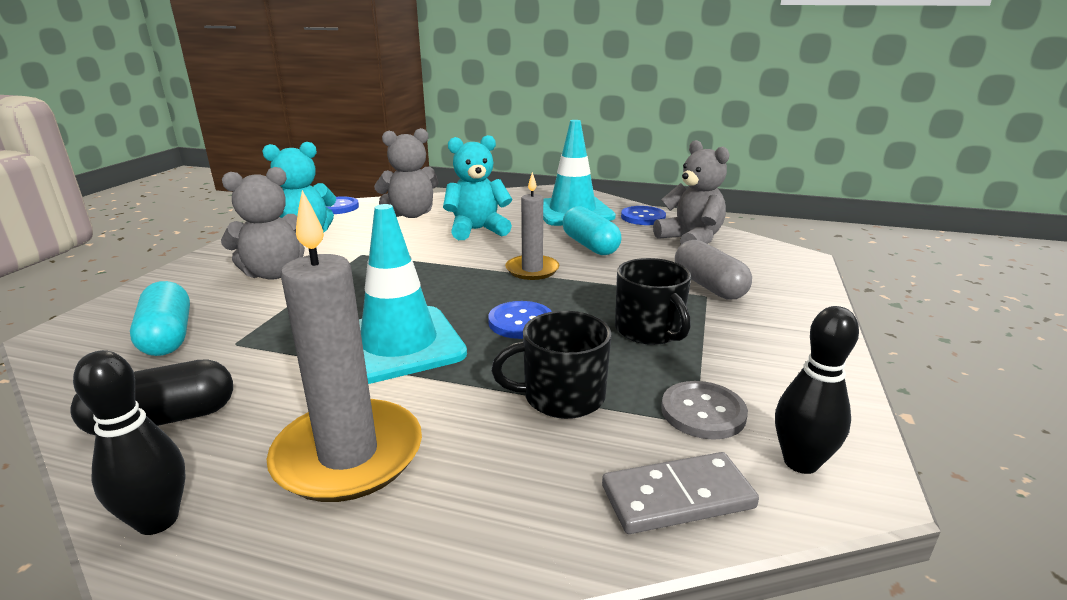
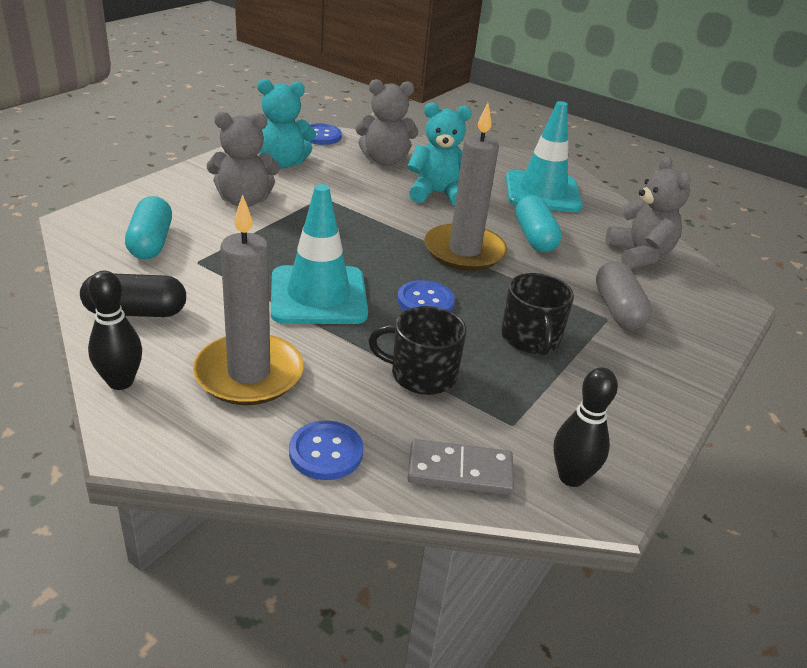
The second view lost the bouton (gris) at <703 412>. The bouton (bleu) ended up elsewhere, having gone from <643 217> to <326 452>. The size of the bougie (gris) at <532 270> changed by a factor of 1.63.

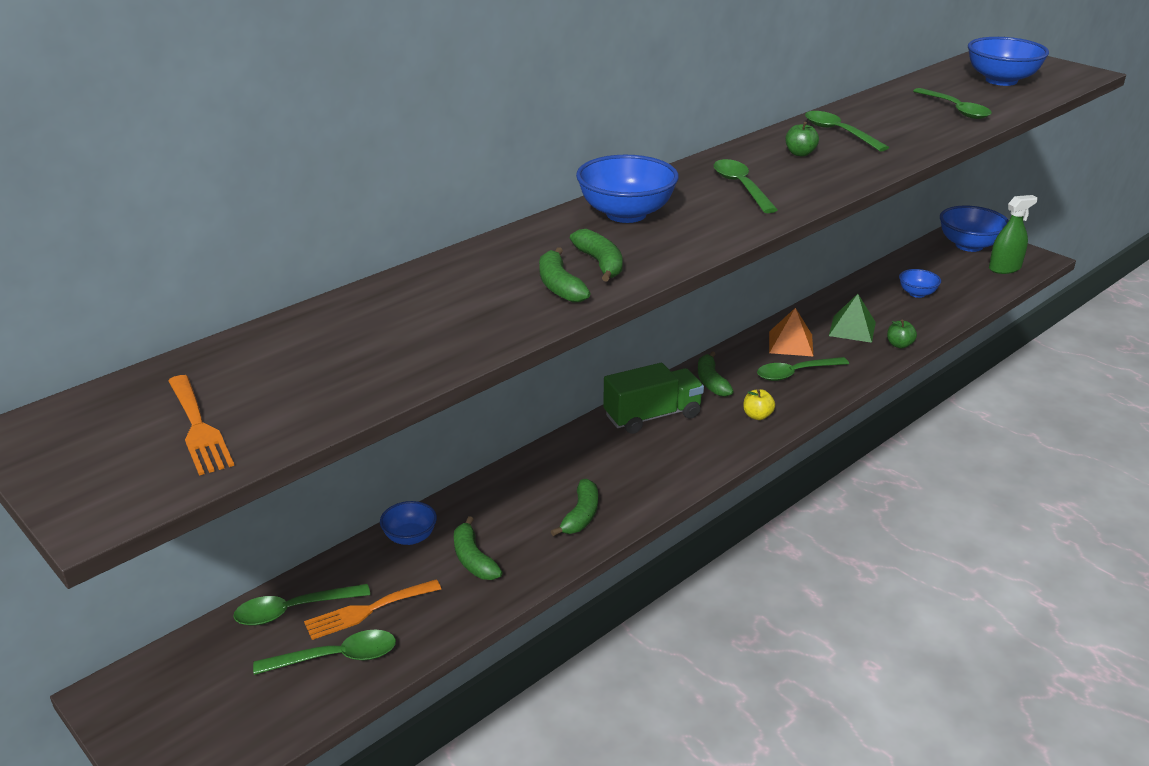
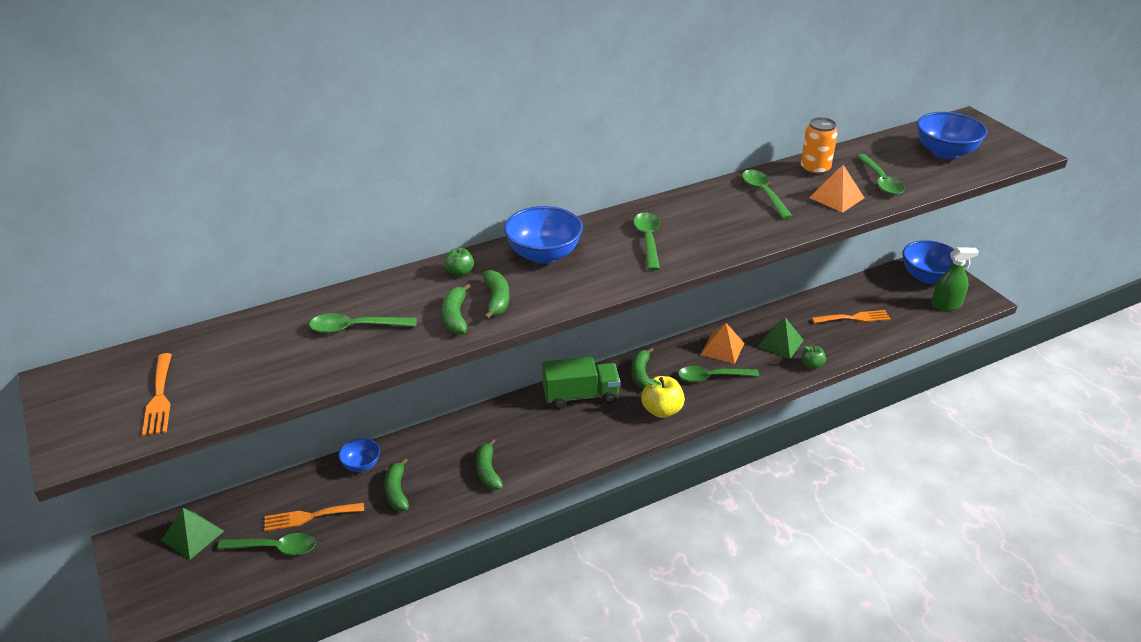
The second view gained the pyramide (vert) at <192 535>. The second view gained the canette (orange) at <815 169>. The second view gained the pyramide (orange) at <836 197>. The cuillère (vert) ended up elsewhere, having gone from <294 610> to <356 328>. The pomme (vert) ended up elsewhere, having gone from <800 153> to <460 272>. Where the bol (bleu) stood at <917 293>, the fourchette (orange) came to stand at <854 318>. The banane (vert) at <581 515> ended up facing another way, 135 degrees clockwise from before. The size of the pomme (jaune) at <757 416> changed by a factor of 1.69.

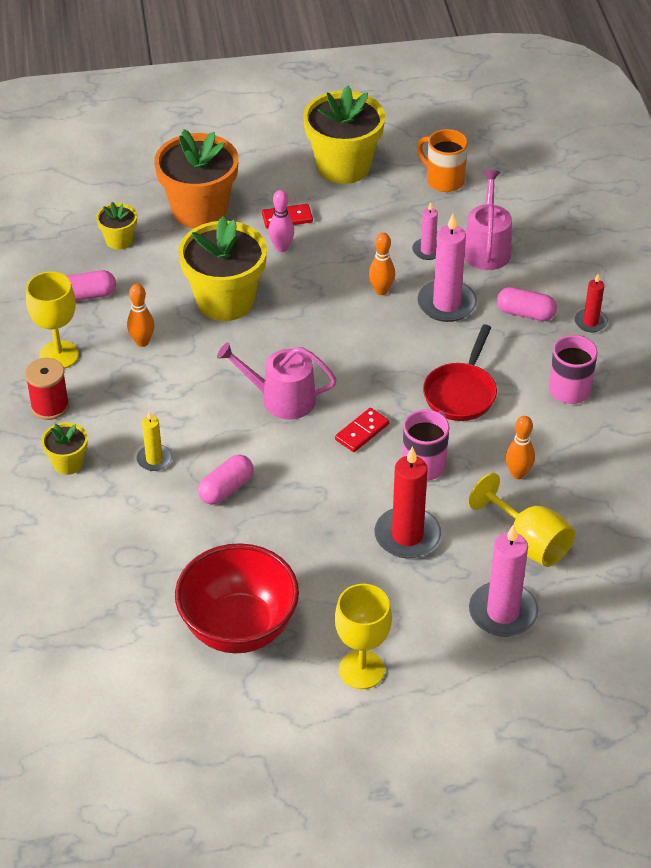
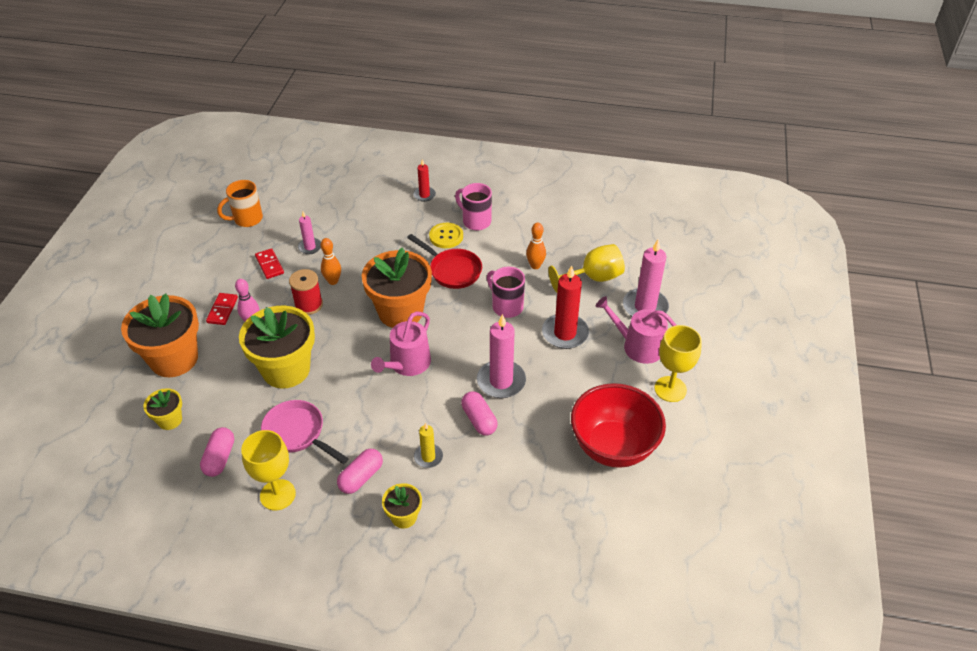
The second view lost the pot de fleurs (jaune) at <343 166>. The second view gained the pot de fleurs (orange) at <400 312>. The second view gained the bouton (jaune) at <446 236>. The bobine (rouge) ended up elsewhere, having gone from <50 406> to <308 305>. The domino (rouge) ended up elsewhere, having gone from <362 432> to <269 265>. The bougie (rose) ended up elsewhere, having gone from <446 304> to <501 381>. The arrosoir (rose) ended up elsewhere, having gone from <487 248> to <638 346>. The gélule (rose) ended up elsewhere, having gone from <525 313> to <361 477>. Where the quille (orange) stood at <142 342>, the poêle (rose) came to stand at <297 433>.

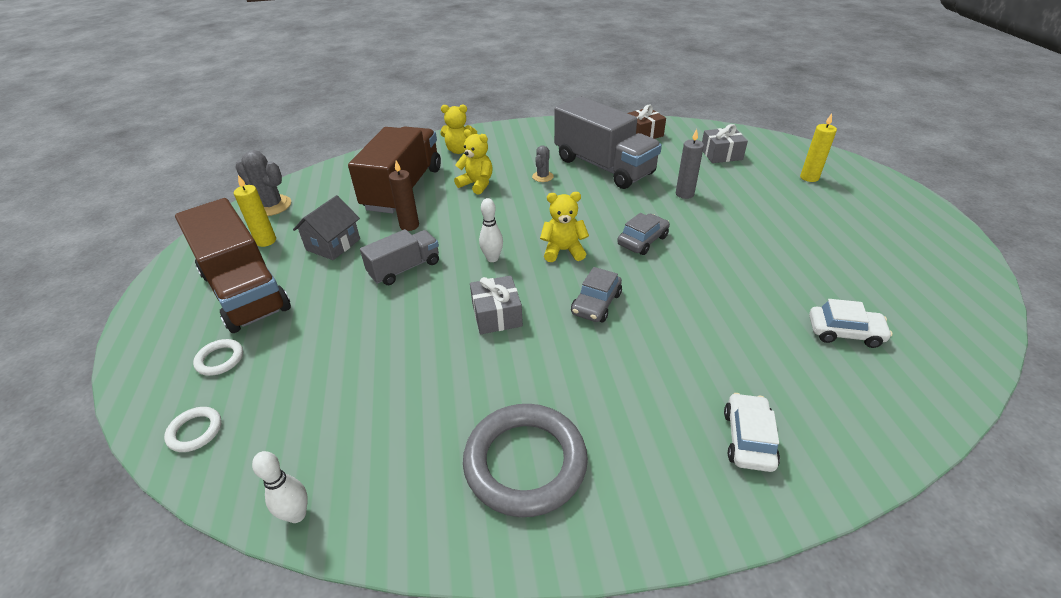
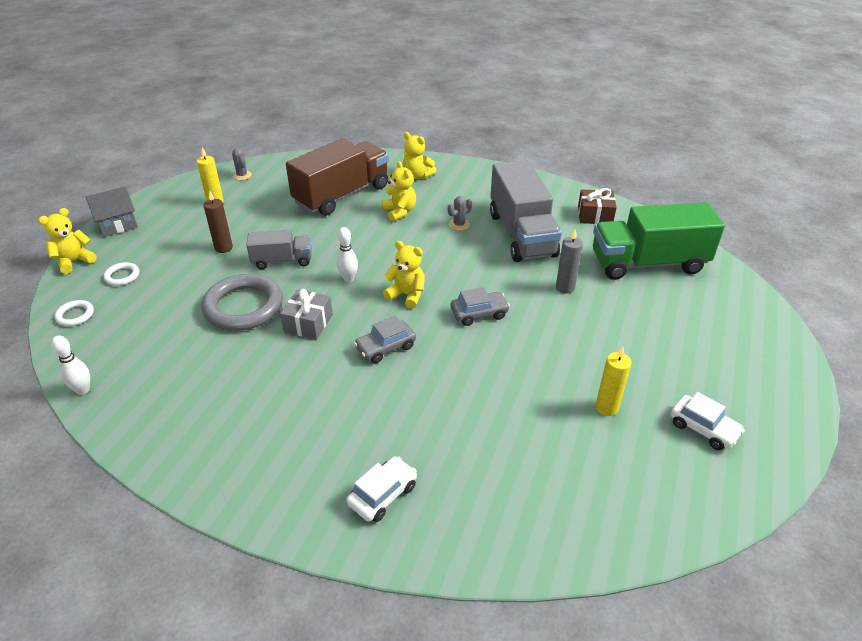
The second view lost the camion (marron) at <245 291>. The second view gained the ours en peluche (jaune) at <74 261>. The maison (gris) ended up elsewhere, having gone from <333 244> to <117 224>. The bougie (marron) ended up elsewhere, having gone from <409 225> to <223 248>. The anneau (gris) ended up elsewhere, having gone from <525 462> to <243 307>. The bougie (jaune) ended up elsewhere, having gone from <809 177> to <606 407>. The voiture (blanc) ended up elsewhere, having gone from <844 332> to <703 428>. Where the cadeau (gris) stood at <721 154>, the camion (vert) came to stand at <648 263>. The size of the cactus (gris) at <272 206> changed by a factor of 0.59.

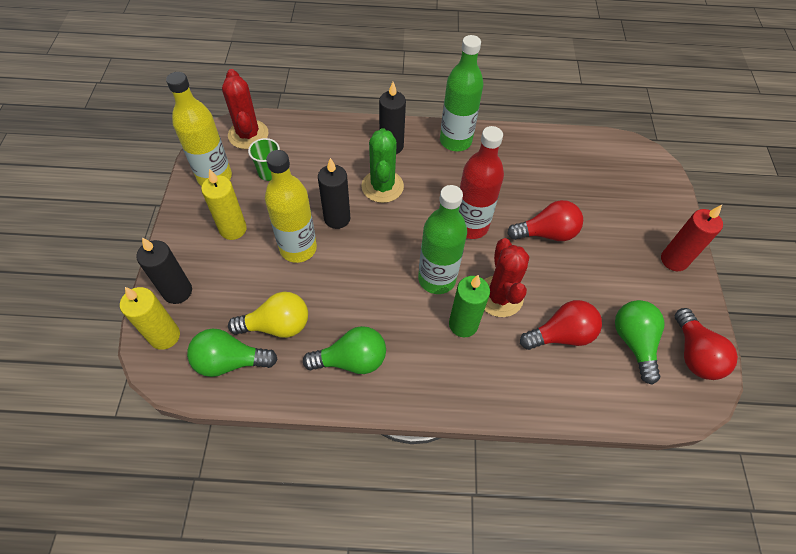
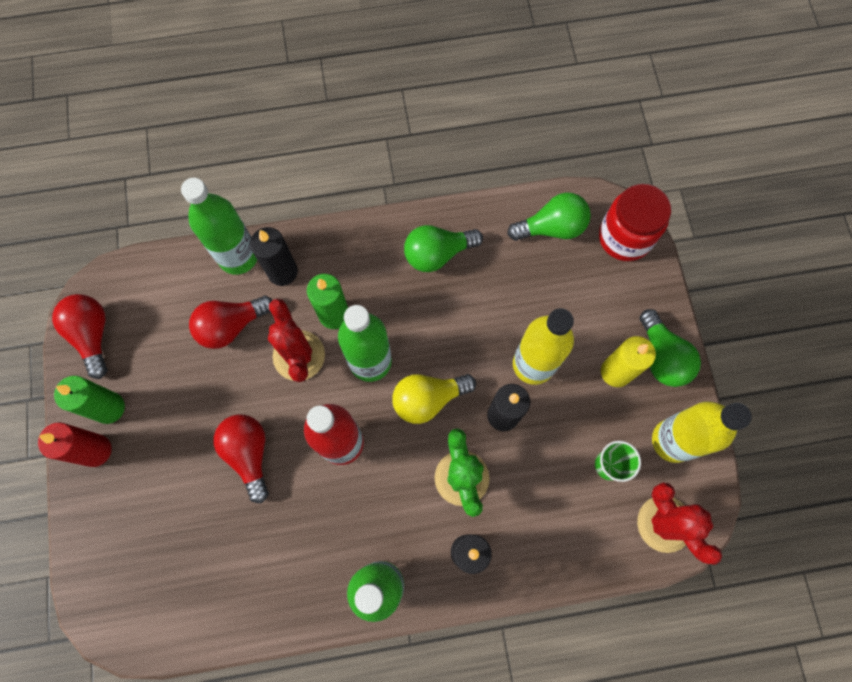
The second view gained the bougie (vert) at <109 408>. The second view gained the bouteille (vert) at <238 256>. The bougie (noir) ended up elsewhere, having gone from <177 291> to <282 272>. The ampoule (jaune) ended up elsewhere, having gone from <277 325> to <428 399>. The ampoule (vert) ended up elsewhere, having gone from <633 342> to <662 357>. Where the bougie (jaune) stood at <165 336>, the bocal (rouge) came to stand at <624 237>. The ampoule (rouge) at <546 233> ended up facing another way, 90 degrees clockwise from before.

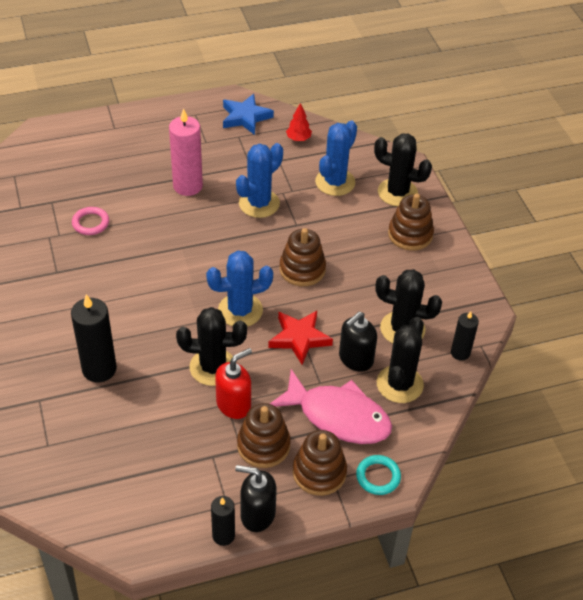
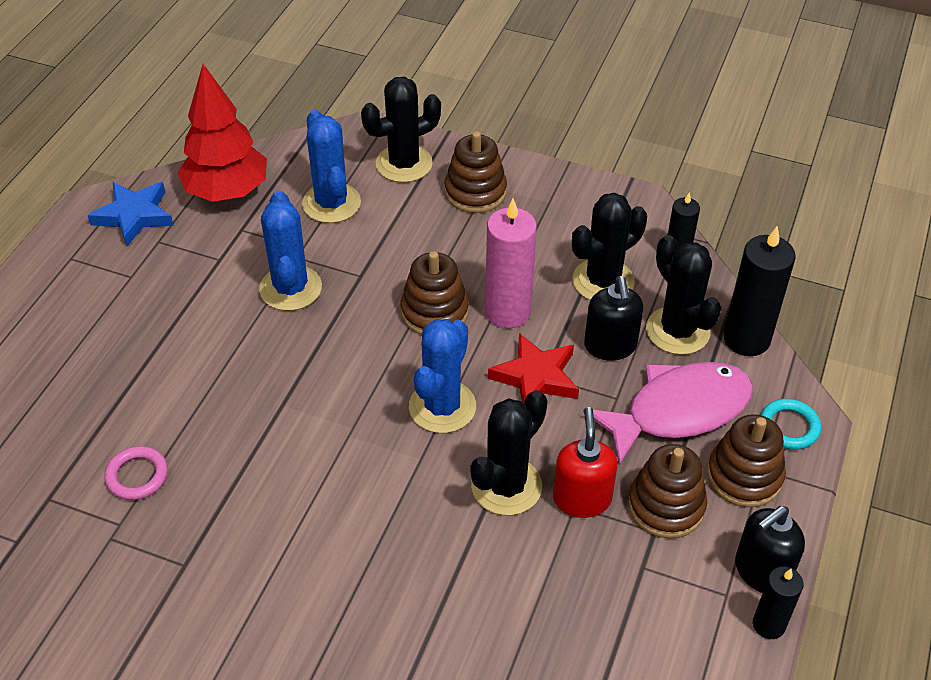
The bougie (noir) ended up elsewhere, having gone from <99 369> to <746 339>. The bougie (rose) ended up elsewhere, having gone from <188 186> to <508 311>. The size of the arbre (rouge) at <298 139> changed by a factor of 2.27.

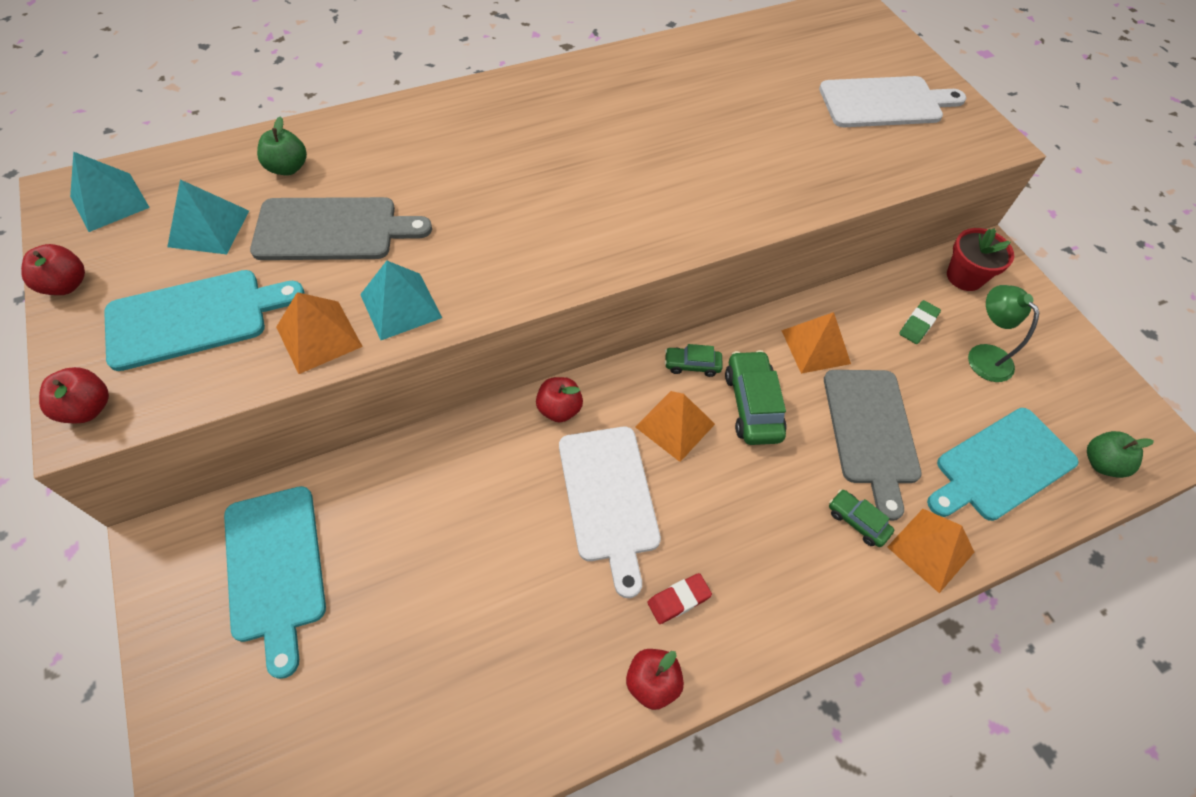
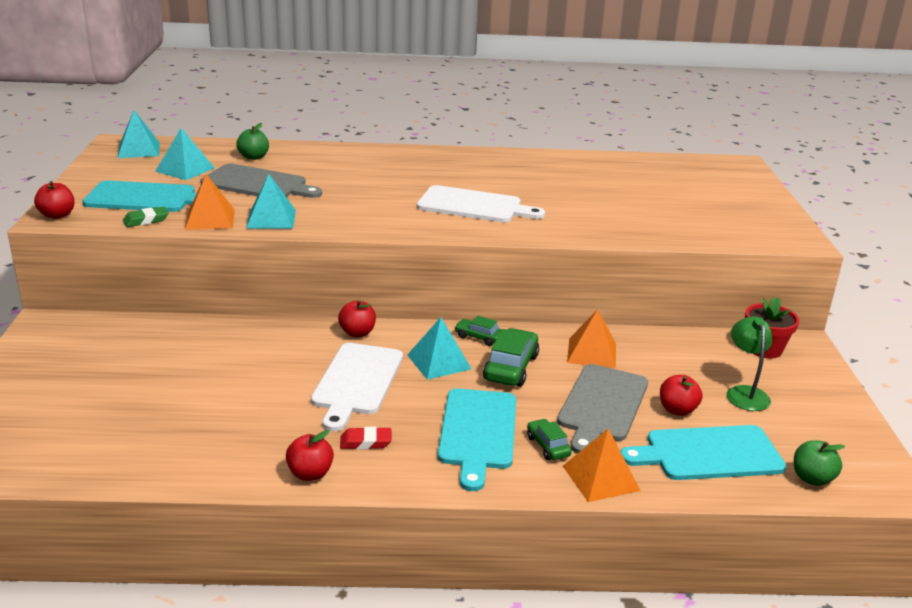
The pomme (rouge) ended up elsewhere, having gone from <66 285> to <677 410>. The planche à découper (turquoise) ended up elsewhere, having gone from <275 568> to <477 432>. The planche à découper (blanc) ended up elsewhere, having gone from <885 103> to <474 206>. The gomme (vert) ended up elsewhere, having gone from <918 325> to <146 220>. What was the pyramide (orange) at <675 425> turned into the pyramide (turquoise) at <439 362>.

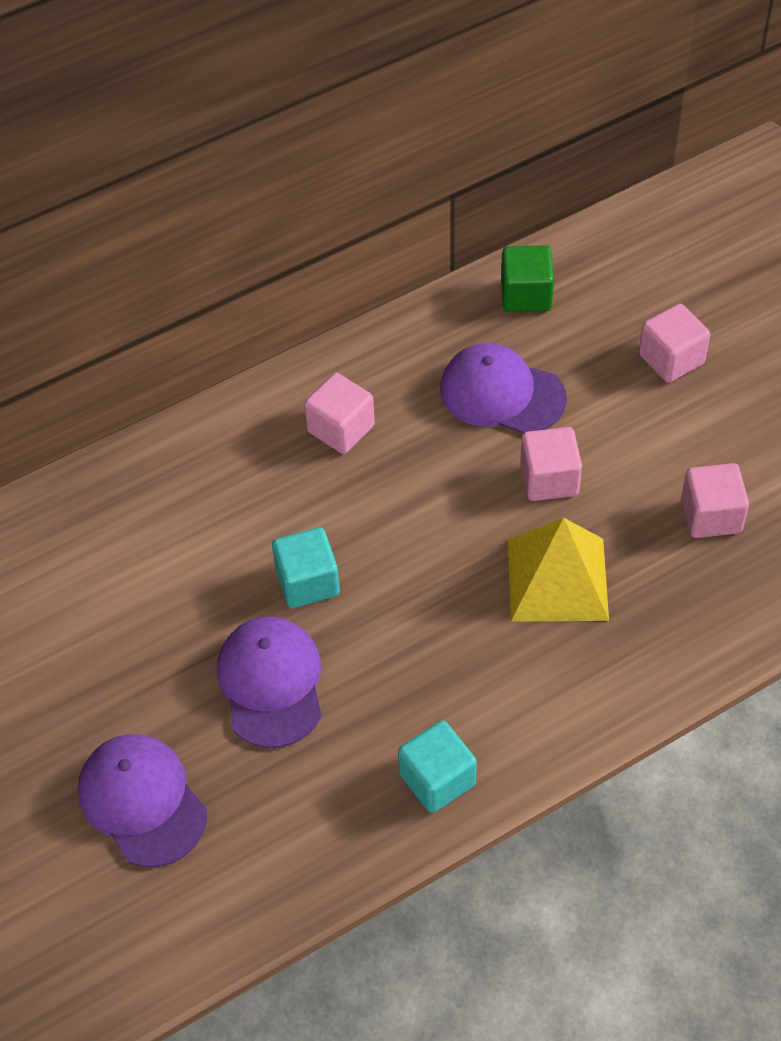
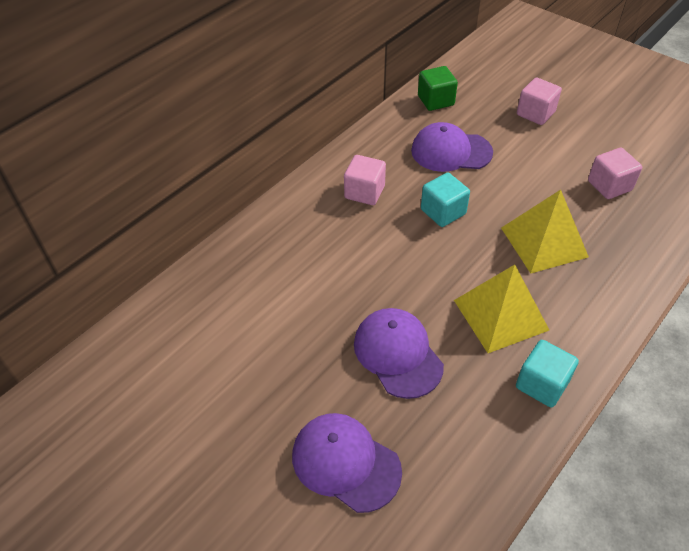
The second view lost the cube (rose) at <549 479>. The second view gained the pyramide (jaune) at <500 315>. The cube (turquoise) ended up elsewhere, having gone from <307 582> to <443 212>.

